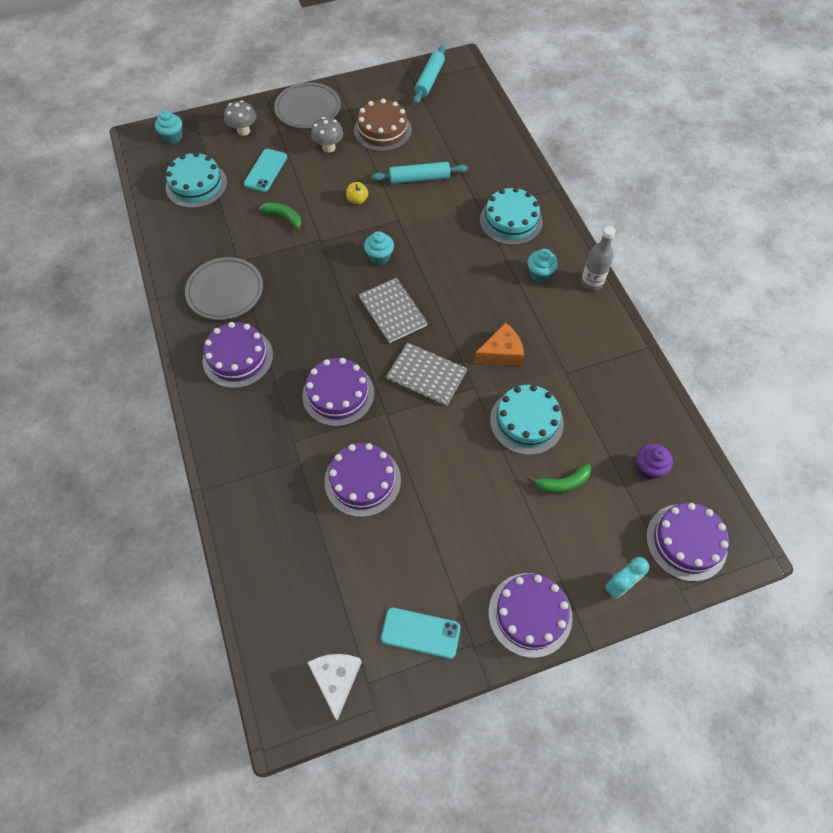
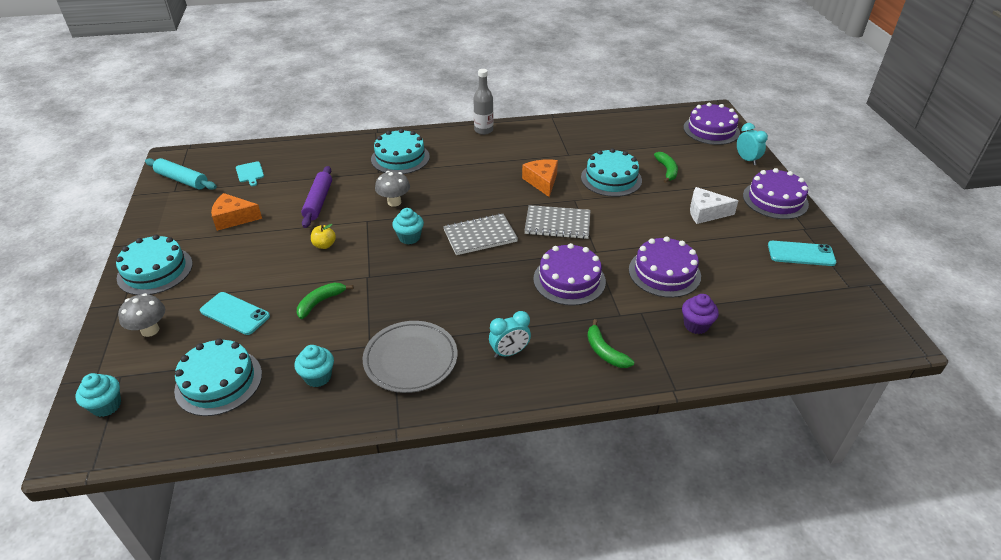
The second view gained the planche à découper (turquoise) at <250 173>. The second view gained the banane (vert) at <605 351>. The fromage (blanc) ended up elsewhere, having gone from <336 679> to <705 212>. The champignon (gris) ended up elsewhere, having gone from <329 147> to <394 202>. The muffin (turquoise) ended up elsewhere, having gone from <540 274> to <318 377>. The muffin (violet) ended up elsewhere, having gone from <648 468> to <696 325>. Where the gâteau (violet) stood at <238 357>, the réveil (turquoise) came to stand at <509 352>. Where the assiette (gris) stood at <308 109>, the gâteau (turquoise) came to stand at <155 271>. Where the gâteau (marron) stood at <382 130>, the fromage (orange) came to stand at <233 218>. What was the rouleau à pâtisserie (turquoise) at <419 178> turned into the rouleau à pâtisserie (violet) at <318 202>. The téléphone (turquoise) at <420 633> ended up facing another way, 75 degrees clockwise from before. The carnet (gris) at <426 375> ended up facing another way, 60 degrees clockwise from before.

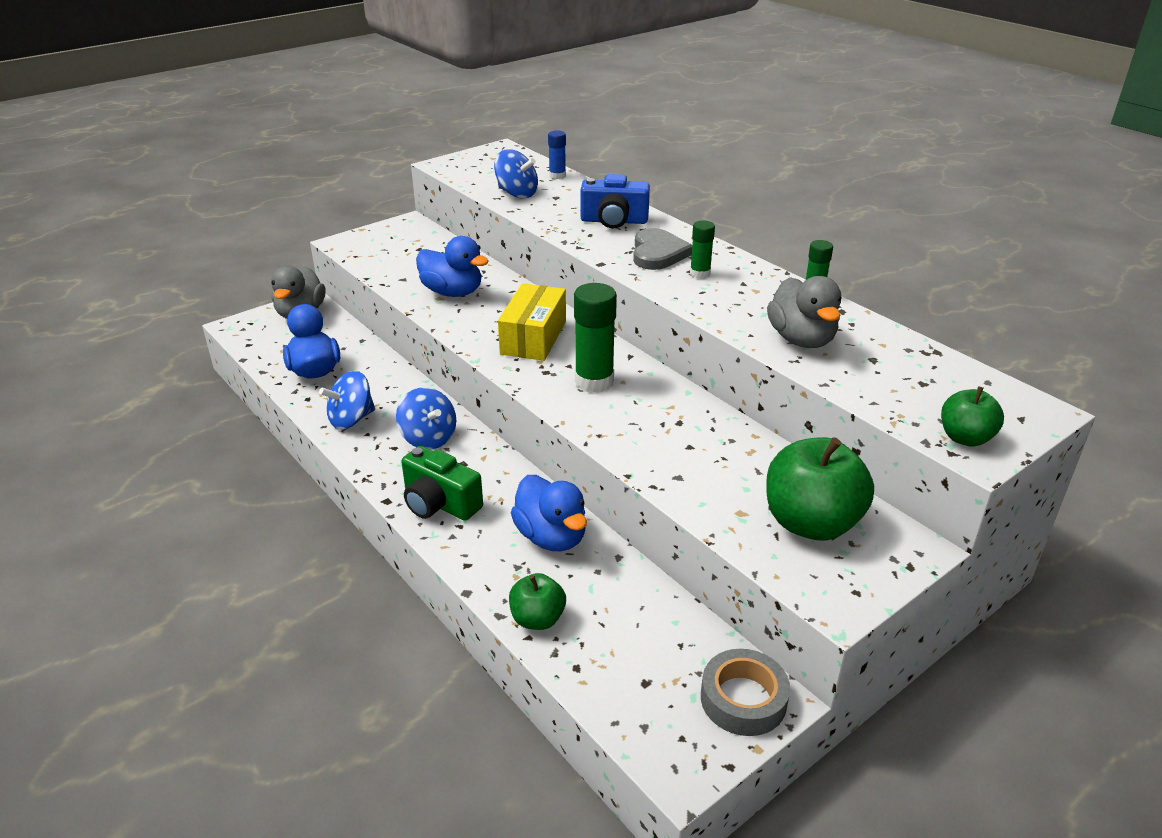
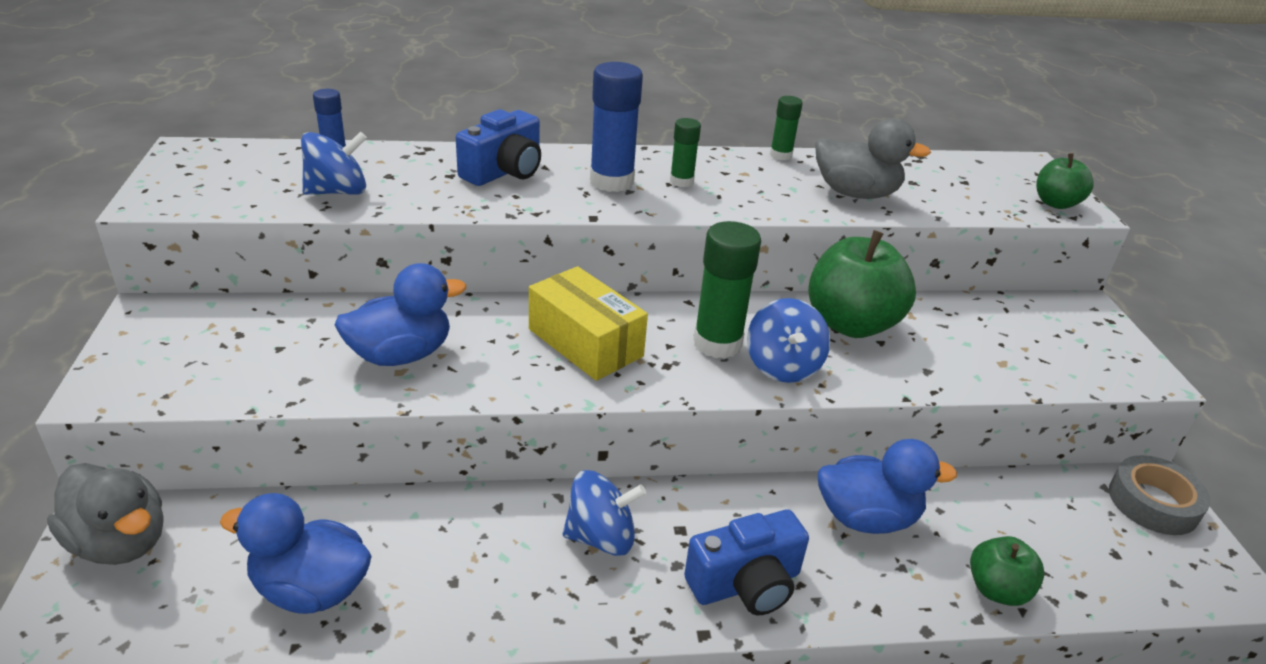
The toupie (bleu) ended up elsewhere, having gone from <351 419> to <783 366>. The pomme (vert) ended up elsewhere, having gone from <811 523> to <851 324>. Where the cœur (gris) stood at <658 253>, the bâton de colle (bleu) came to stand at <611 181>. What was the appareil photo (vert) at <439 503> turned into the appareil photo (bleu) at <746 584>.

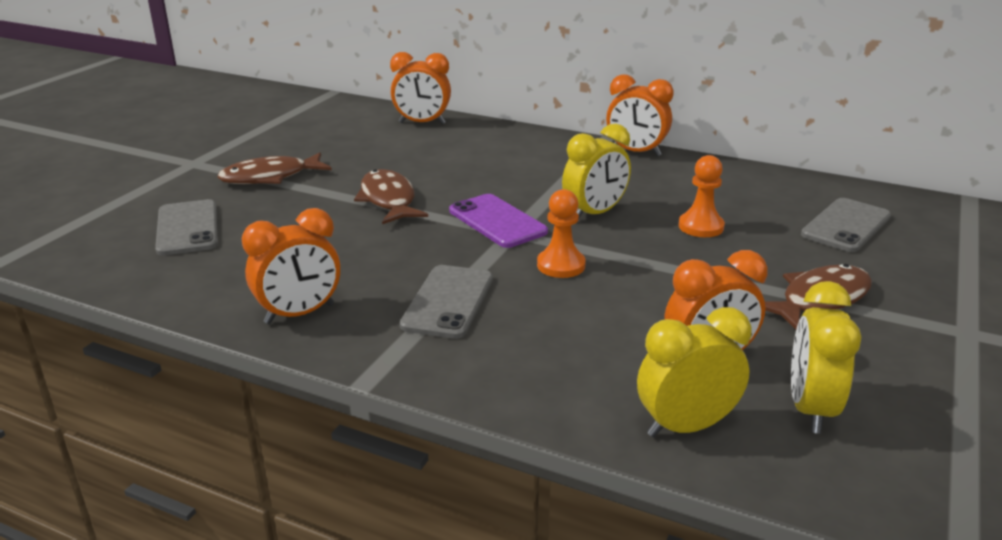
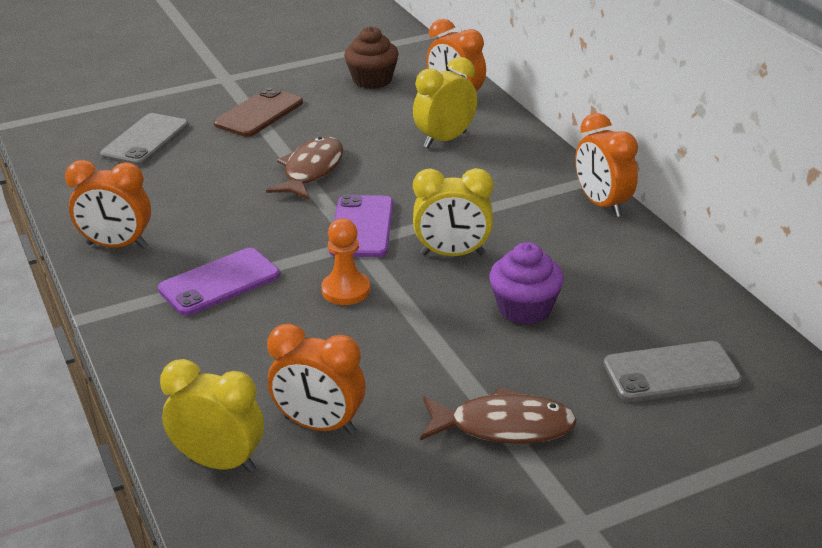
The second view gained the muffin (marron) at <372 80>. The réveil (jaune) ended up elsewhere, having gone from <810 409> to <445 140>. Where the poisson (marron) stood at <270 177>, the téléphone (marron) came to stand at <259 113>. Where the pion (orange) stood at <701 227>, the muffin (violet) came to stand at <524 309>. What was the téléphone (gris) at <448 302> turned into the téléphone (violet) at <219 282>.

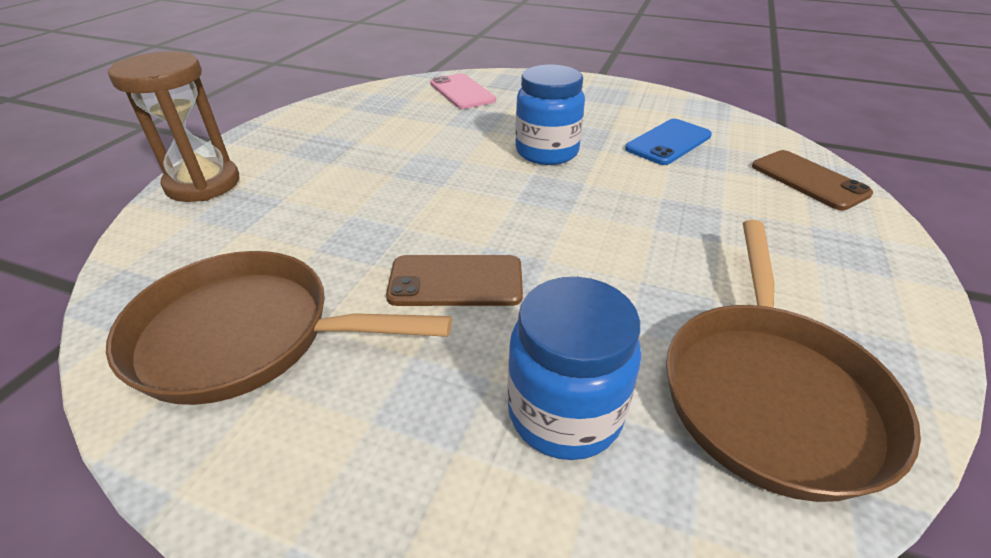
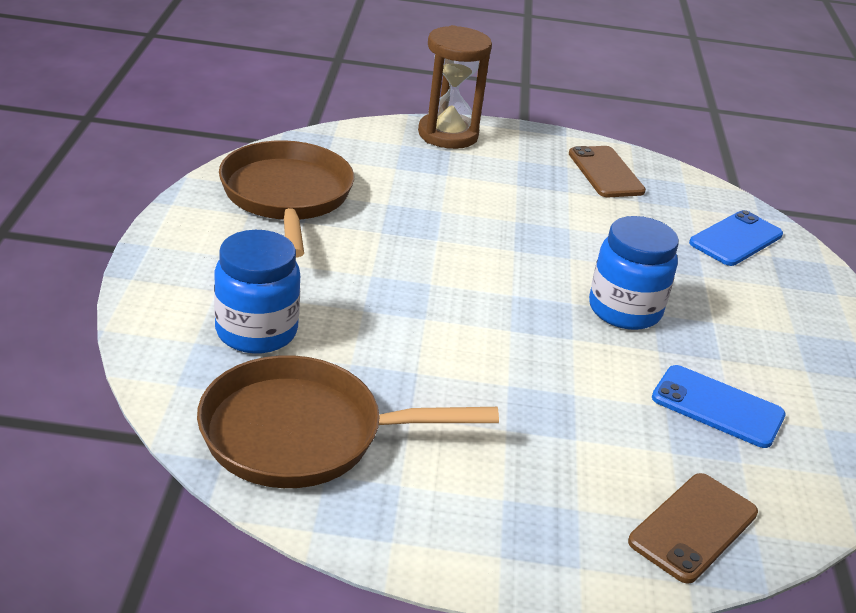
The téléphone (marron) ended up elsewhere, having gone from <456 281> to <606 172>. What was the téléphone (rose) at <462 92> turned into the téléphone (bleu) at <736 239>.

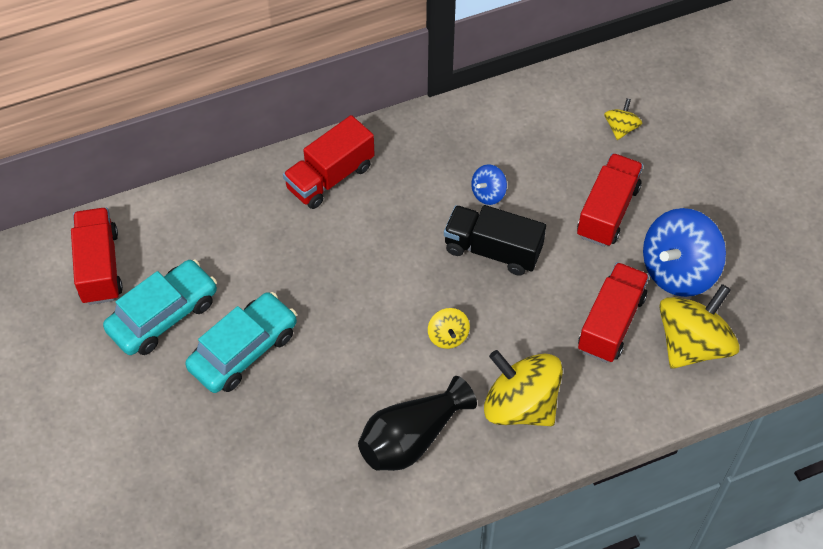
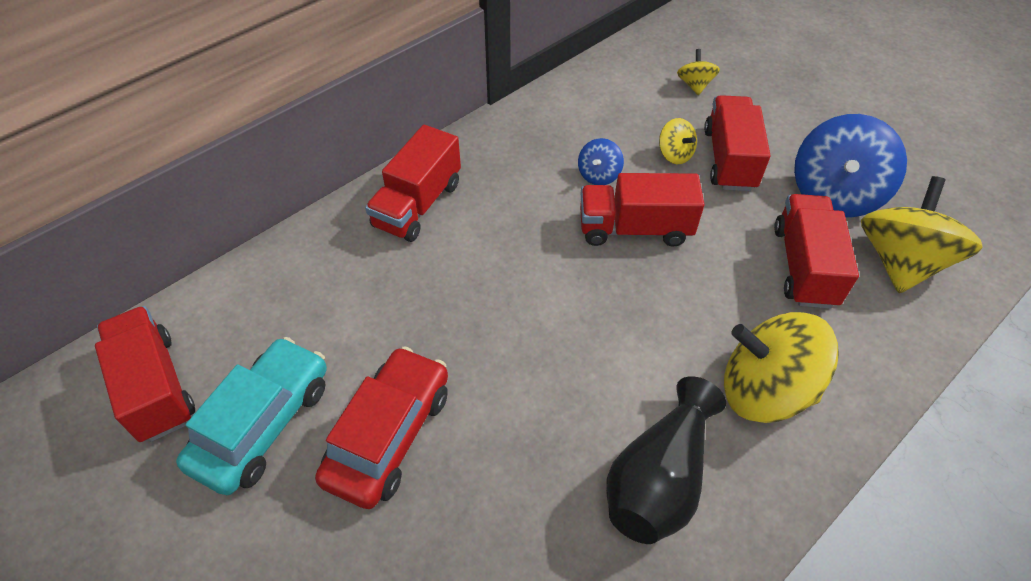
The toupie (jaune) ended up elsewhere, having gone from <448 336> to <674 154>. What was the voiture (turquoise) at <243 350> turned into the voiture (rouge) at <389 435>. What was the camion (noir) at <492 250> turned into the camion (rouge) at <634 228>.

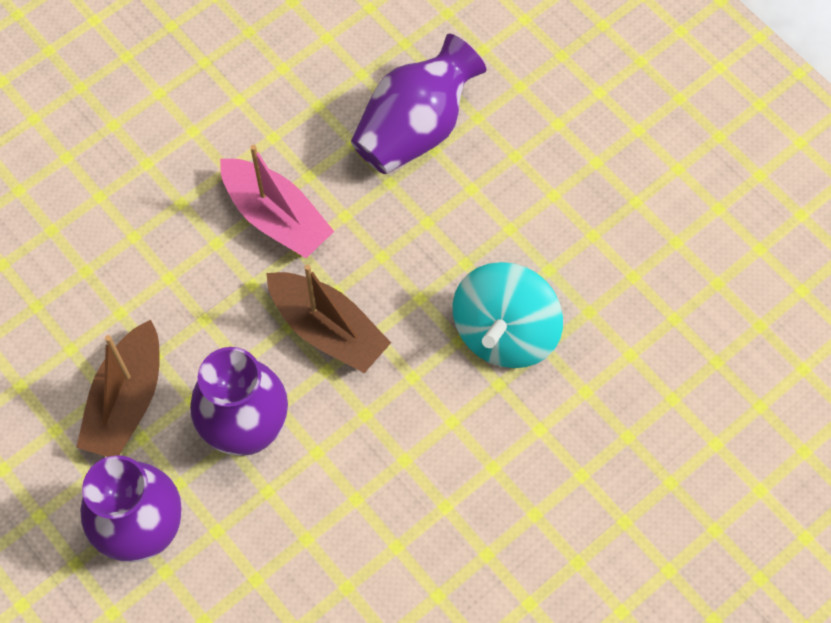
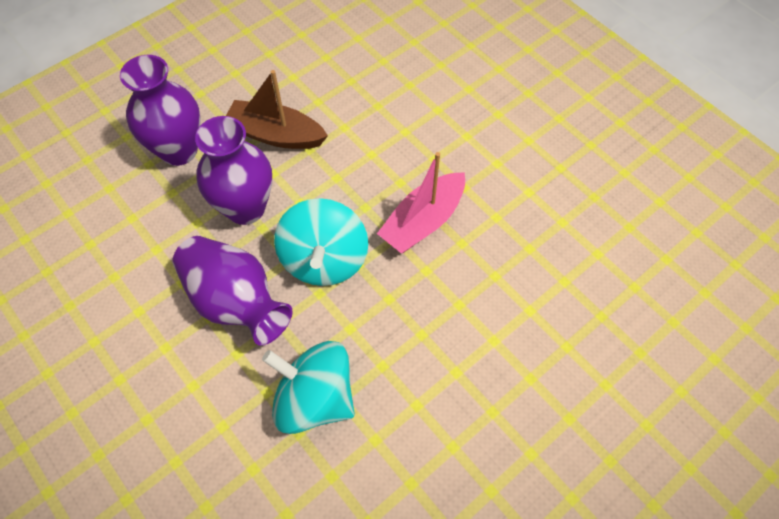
The vase (violet) ended up elsewhere, having gone from <415 128> to <235 301>. Where the bateau (marron) stood at <328 329>, the toupie (turquoise) came to stand at <324 260>.

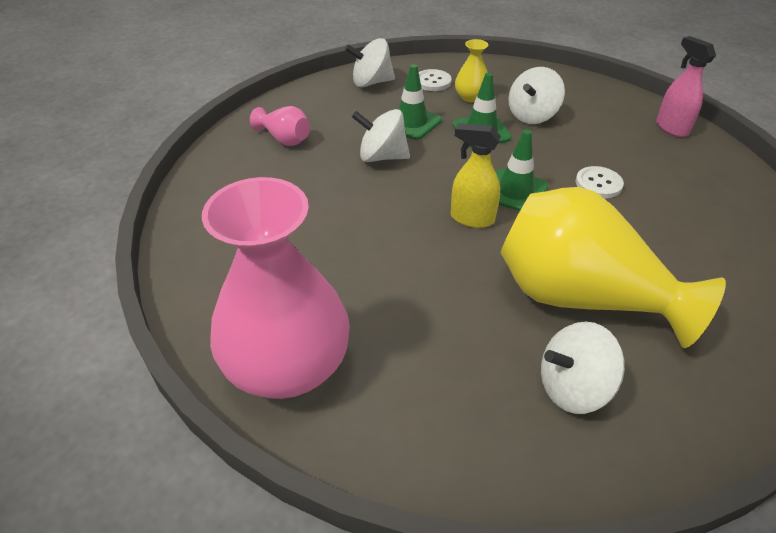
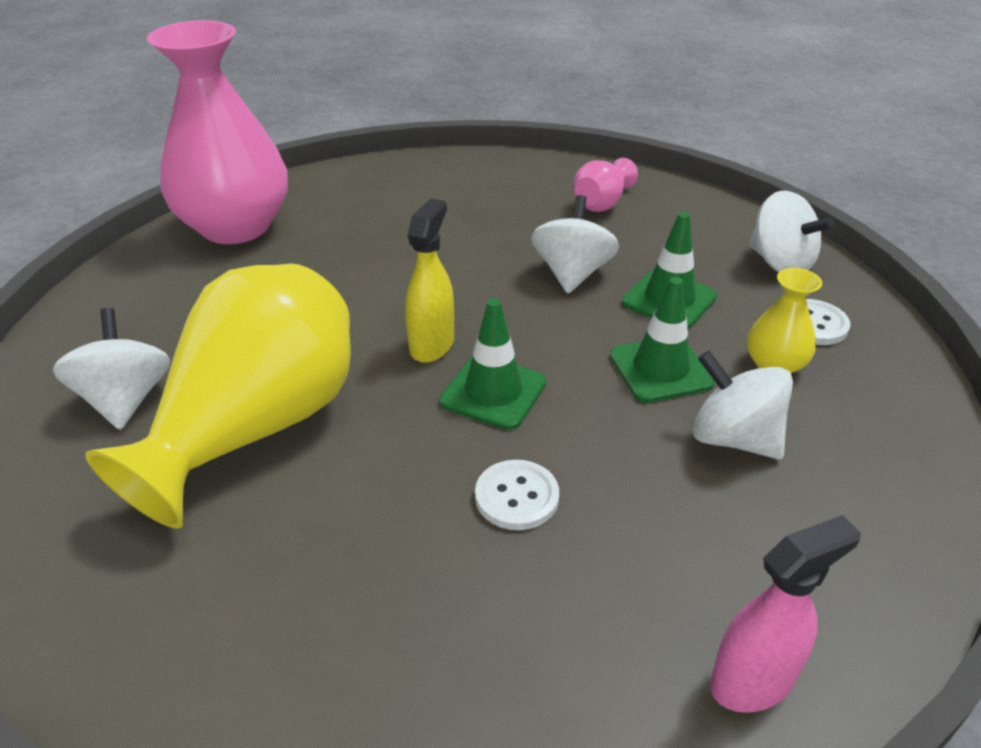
The toupie (blanc) at <371 82> ended up facing another way, 150 degrees clockwise from before.

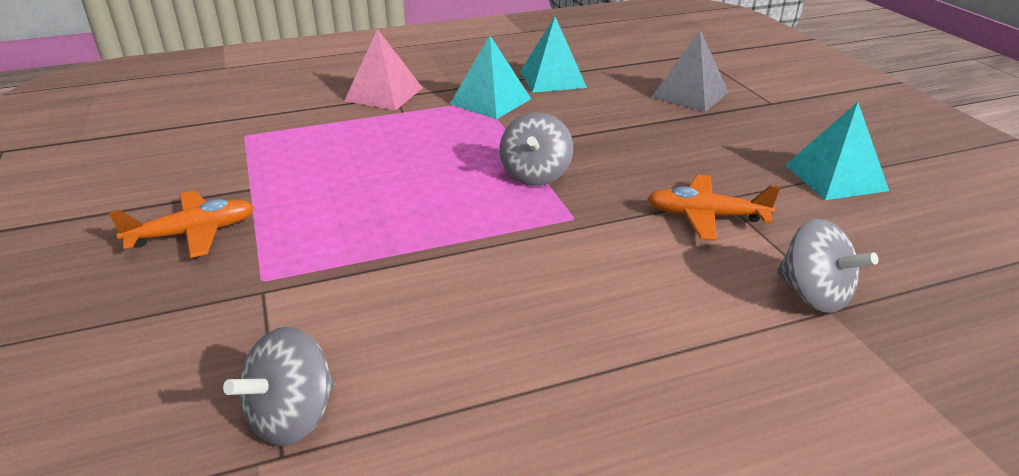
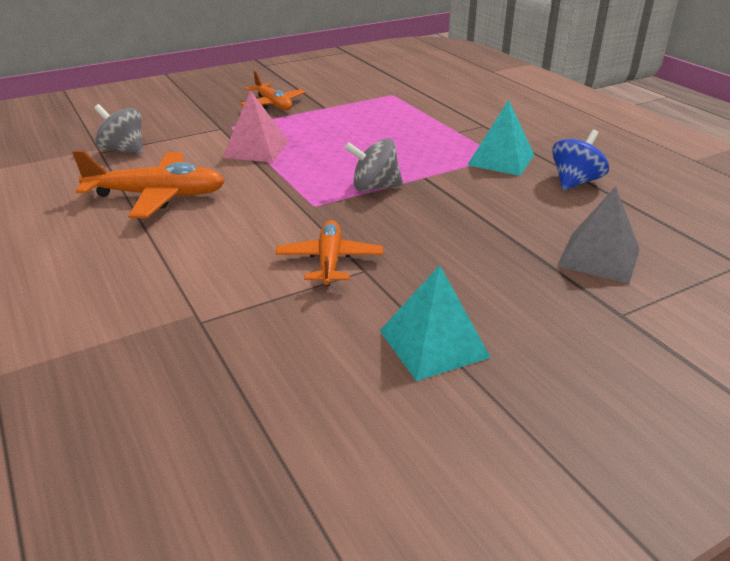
The second view lost the toupie (gris) at <813 295>. The second view gained the avion (orange) at <157 196>. The pyramide (rose) ended up elsewhere, having gone from <384 94> to <256 149>. Where the pyramide (turquoise) stood at <552 79>, the toupie (bleu) came to stand at <575 182>.

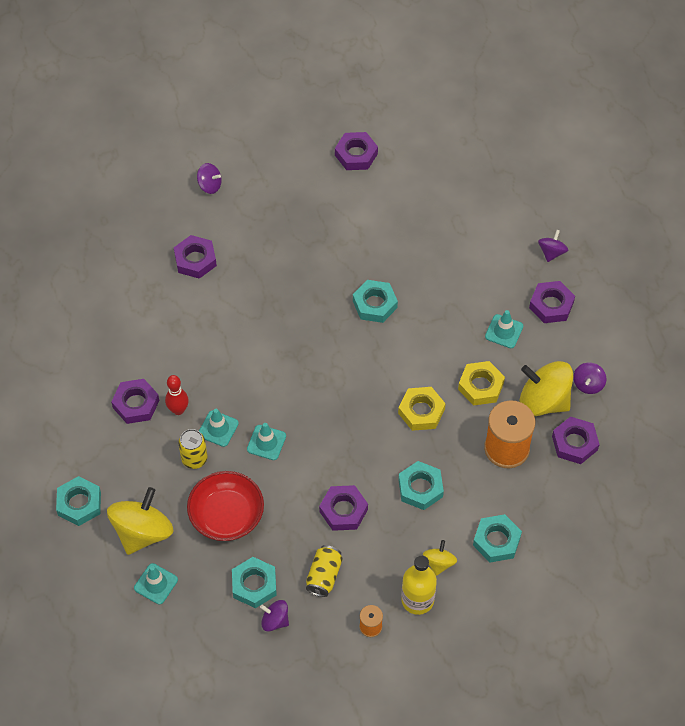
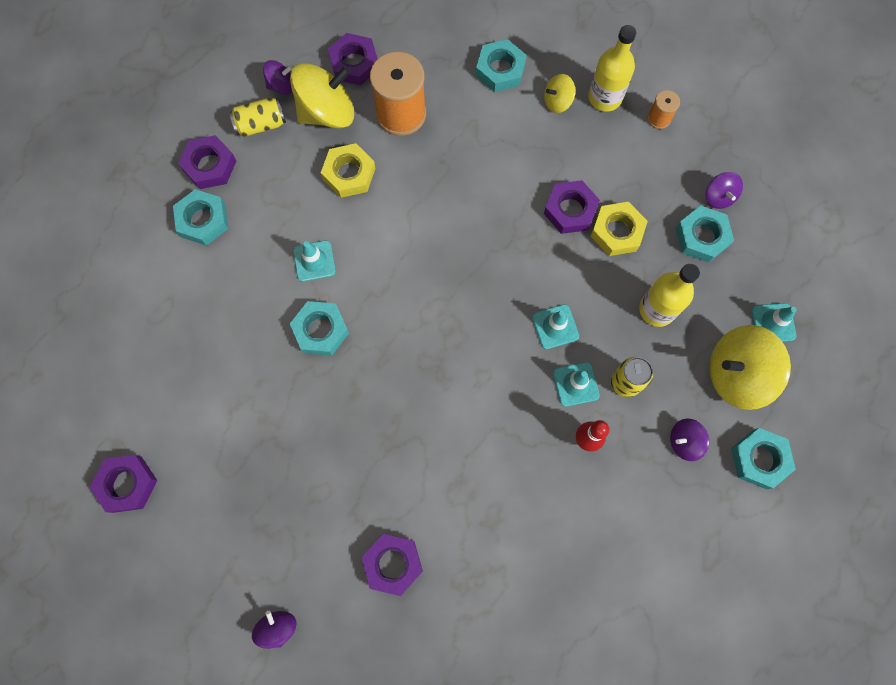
The second view lost the écrou (violet) at <136 404>. The canette (jaune) ended up elsewhere, having gone from <324 576> to <261 124>. The écrou (jaune) ended up elsewhere, having gone from <421 411> to <617 231>. The écrou (turquoise) ended up elsewhere, having gone from <420 488> to <203 220>. The cône de chantier (turquoise) ended up elsewhere, having gone from <504 331> to <314 261>. The toupie (violet) ended up elsewhere, having gone from <551 252> to <684 441>. Where the bol (rouge) stood at <226 515>, the bouteille (jaune) came to stand at <657 309>. The toupie (jaune) at <543 401> ended up facing another way, 105 degrees counterclockwise from before.

